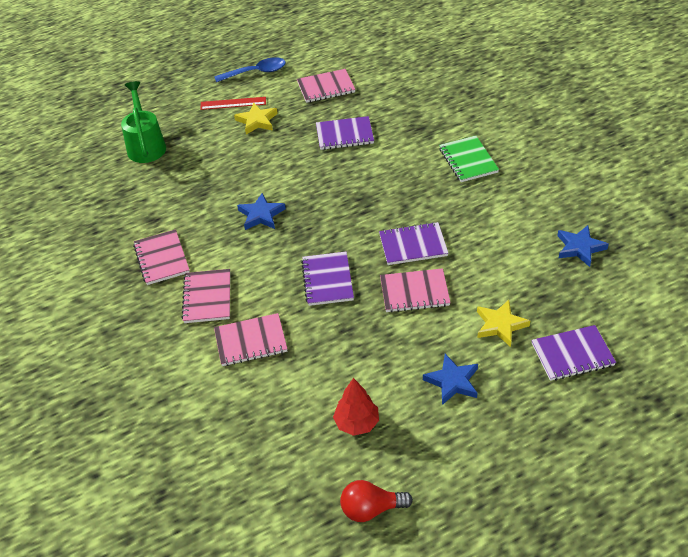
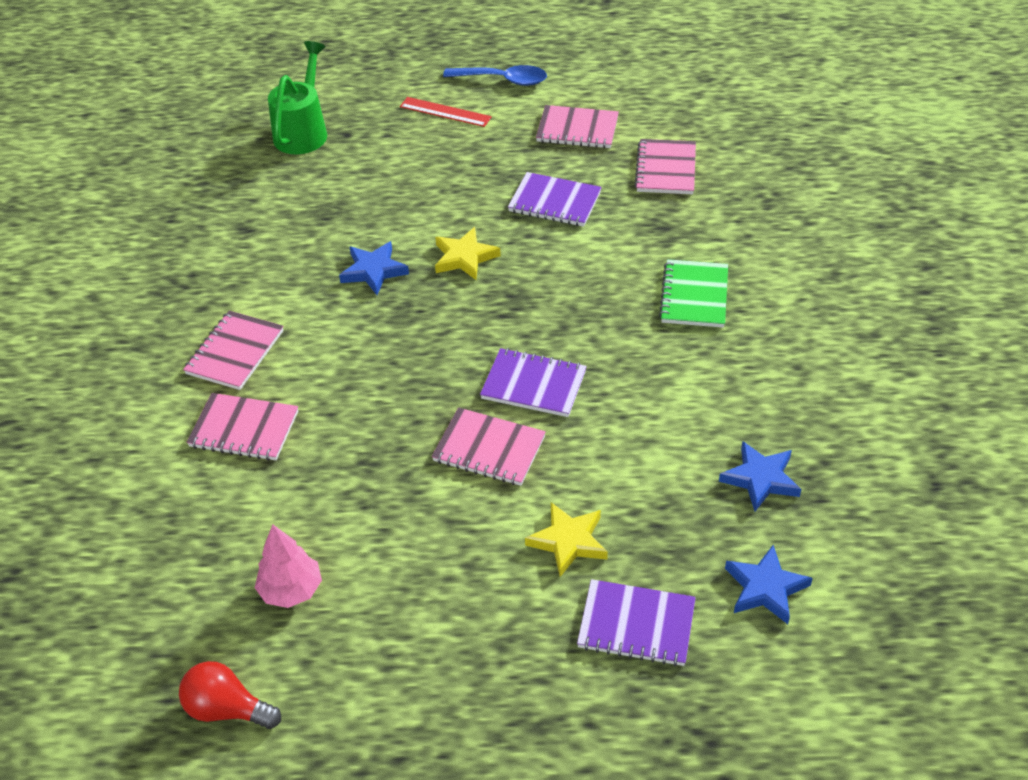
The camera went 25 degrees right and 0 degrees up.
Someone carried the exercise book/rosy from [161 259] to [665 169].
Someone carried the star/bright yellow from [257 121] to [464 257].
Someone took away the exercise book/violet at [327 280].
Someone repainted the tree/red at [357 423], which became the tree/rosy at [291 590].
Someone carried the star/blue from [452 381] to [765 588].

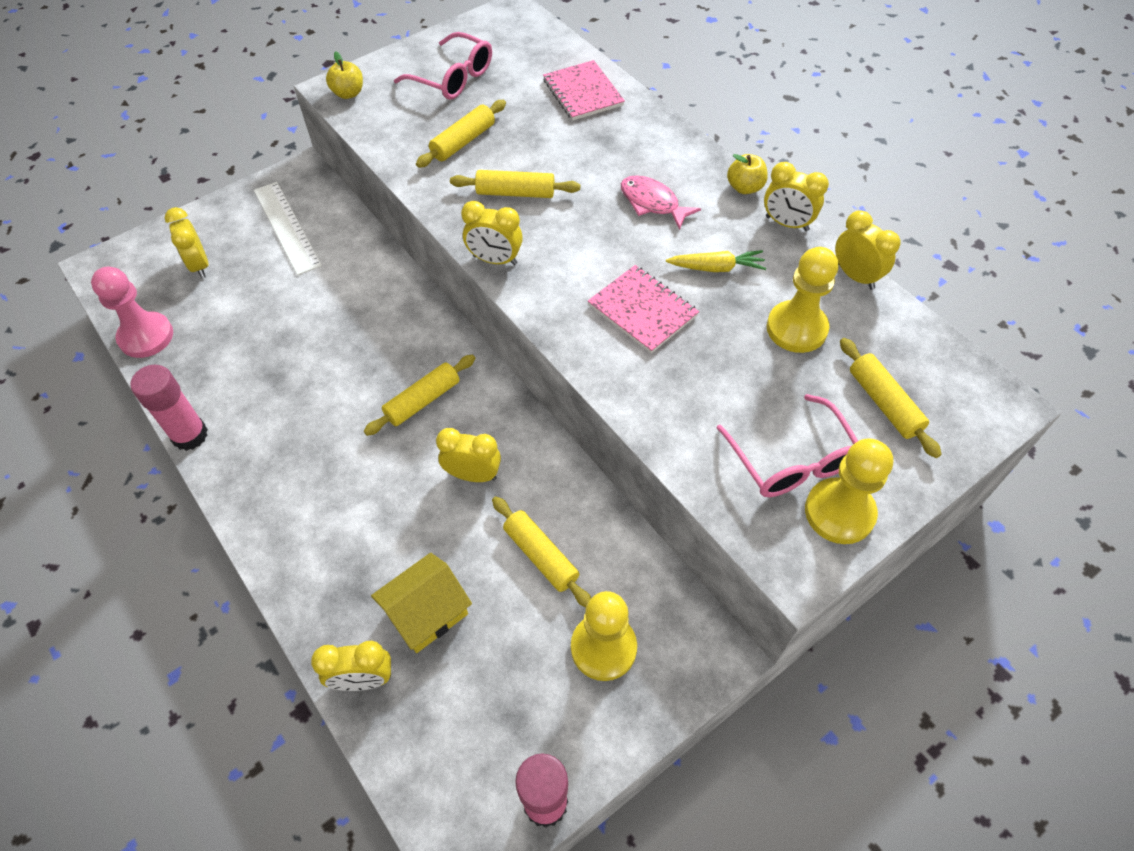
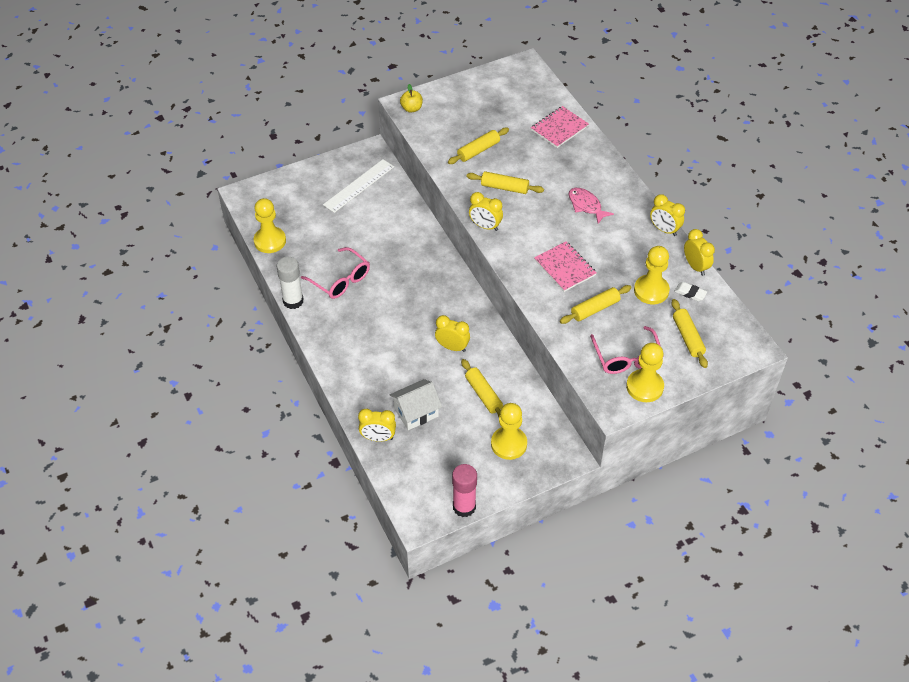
The camera went 10 degrees right and 5 degrees down.
Someone repainted the pawn/rosy at [146 336], which became the pawn/bright yellow at [270 241].
Someone repainted the glue/rosy at [190 435], which became the glue/pure white at [293 301].
Someone took away the clock/bright yellow at [199 265].
Someone rotated the measuring stick/pure white at [287 227] by 60 degrees clockwise.
Someone carried the dough roller/bright yellow from [423 401] to [595 309].
Someone repainted the house/bright yellow at [426 613], which became the house/pure white at [416 412].
Someone carried the glasses/rosy from [453 78] to [341 280].
Someone rotated the exercise book/rosy at [583 93] by 60 degrees clockwise.
Someone took away the root vegetable/bright yellow at [716 268].
Someone took away the apple/bright yellow at [744 187].
Someone put down the gum eraser/pure white at [690 293].

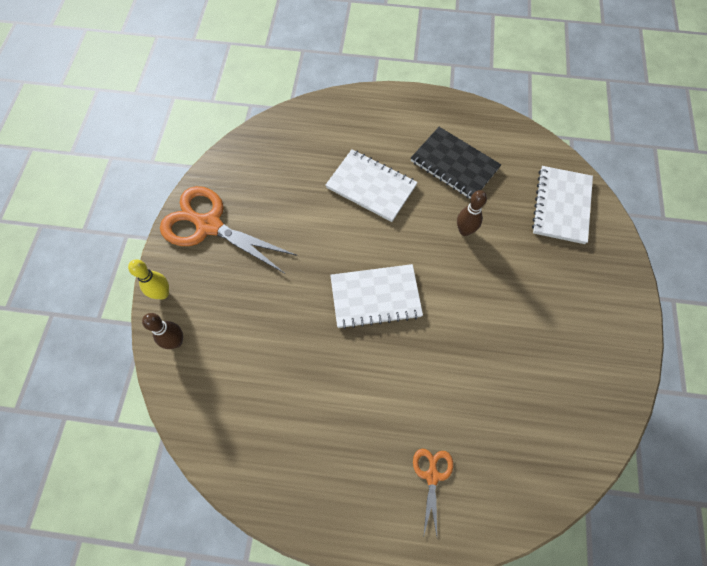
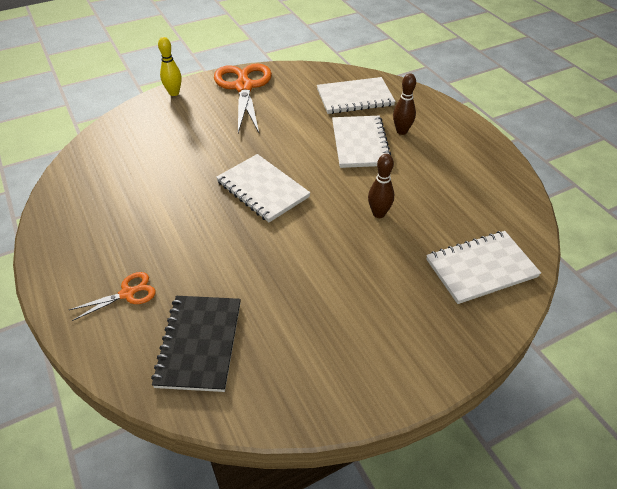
The camera went 55 degrees right and 20 degrees down.
Someone carried the skittle/brown from [176 342] to [401 131].
Someone carried the exercise book/jet-black from [454 165] to [199 343].
Someone put down the exercise book/pure white at [355 98].

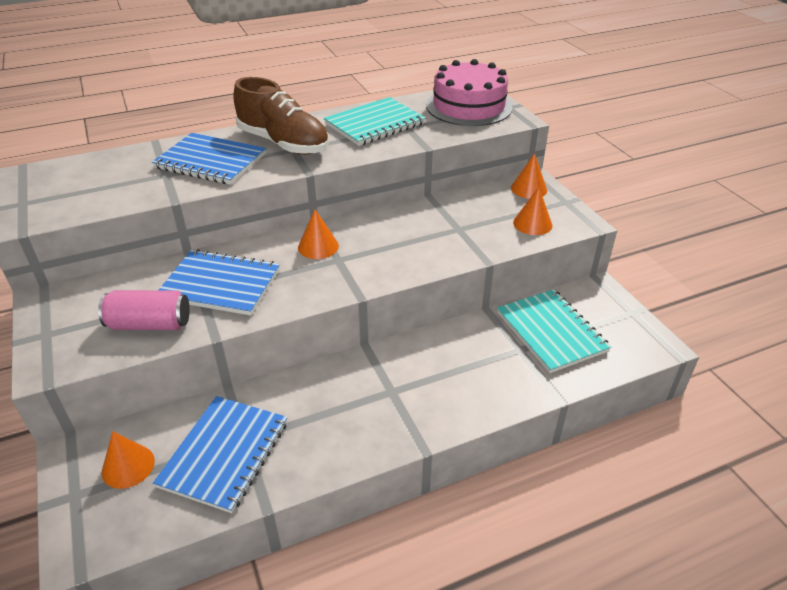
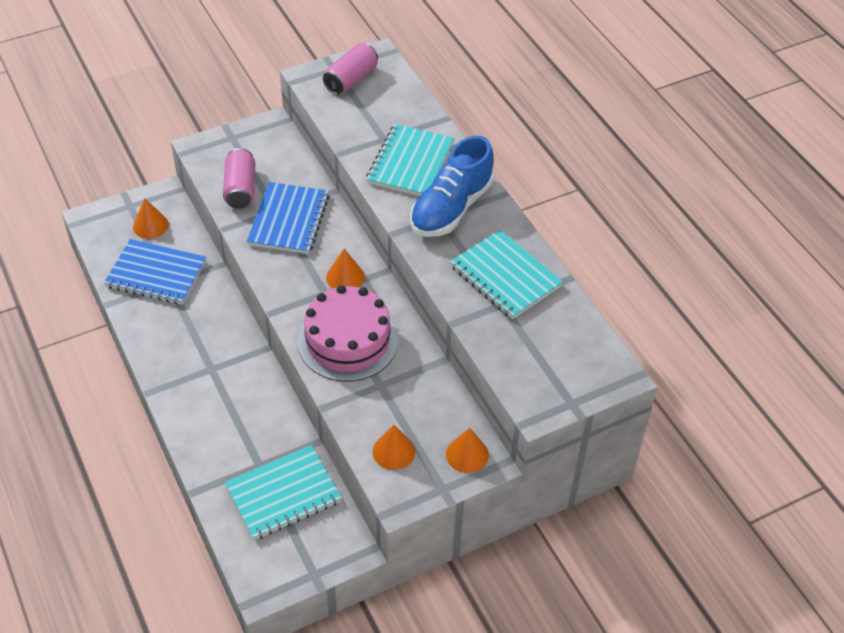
The camera went 85 degrees right and 10 degrees up.
Someone repainted the exercise book/blue at [210 161], which became the exercise book/aqua at [410 163].
Someone repainted the sneaker/brown at [283 143], which became the sneaker/blue at [451 208].
Someone carried the cake/rosy from [469 106] to [347 341].
Someone put down the can/rosy at [351 79].

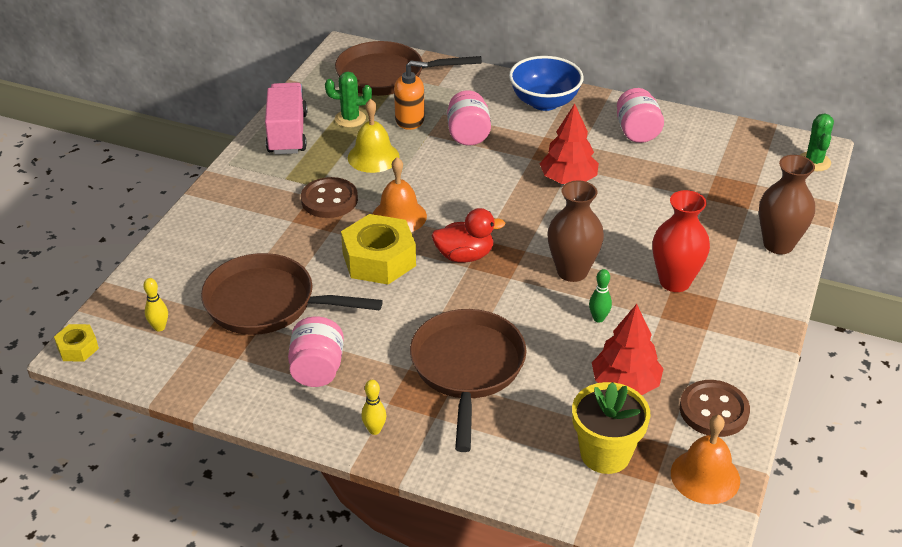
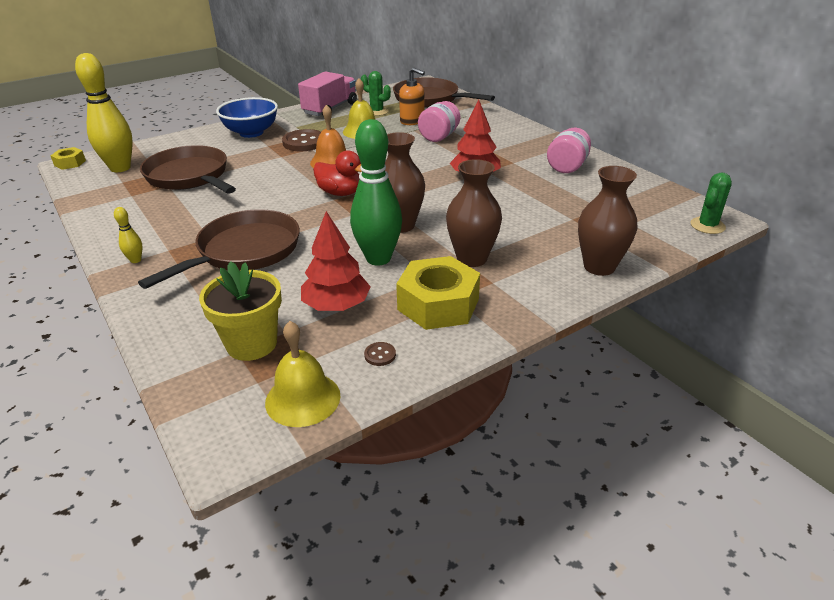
The camera went 35 degrees right and 5 degrees down.
Someone scaled the skittle/bright yellow at [159 327] by 2.38.
Someone took away the jam jar/rosy at [317 369].
Someone carried the nut/bright yellow from [379 259] to [438 304].
Someone carried the bowl/blue from [544 102] to [251 133].
Someone scaled the skittle/green at [598 318] by 2.38.
Someone repainted the vase/red at [674 282], which became the vase/brown at [472 258].
Someone repainted the hand bell/orange-coloured at [705 476], which became the hand bell/bright yellow at [303 398].
Someone scaled the sewing button/brown at [714 410] by 0.44.

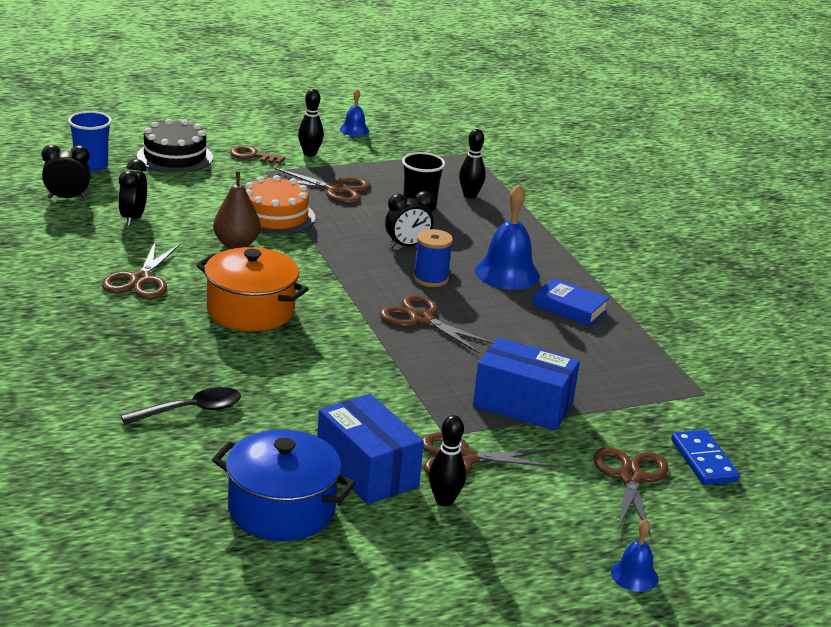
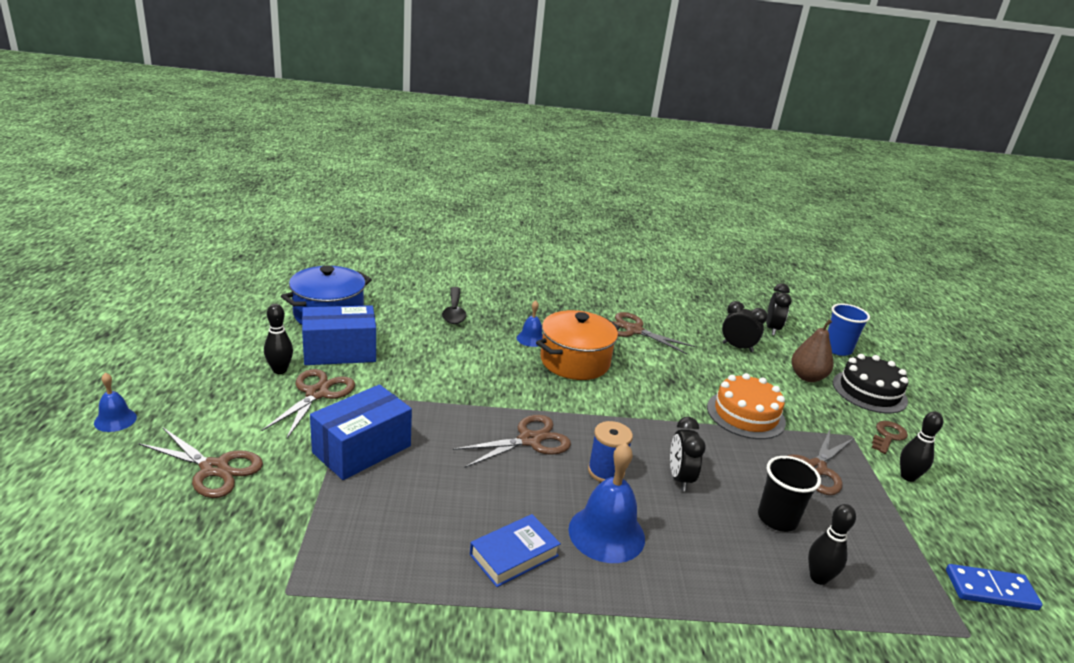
The camera went 110 degrees right and 0 degrees up.
Someone carried the pear/brown from [236 244] to [807 377].
Someone carried the hand bell/blue from [354 130] to [531 339].
Someone carried the domino piece/blue from [703 461] to [990 590].

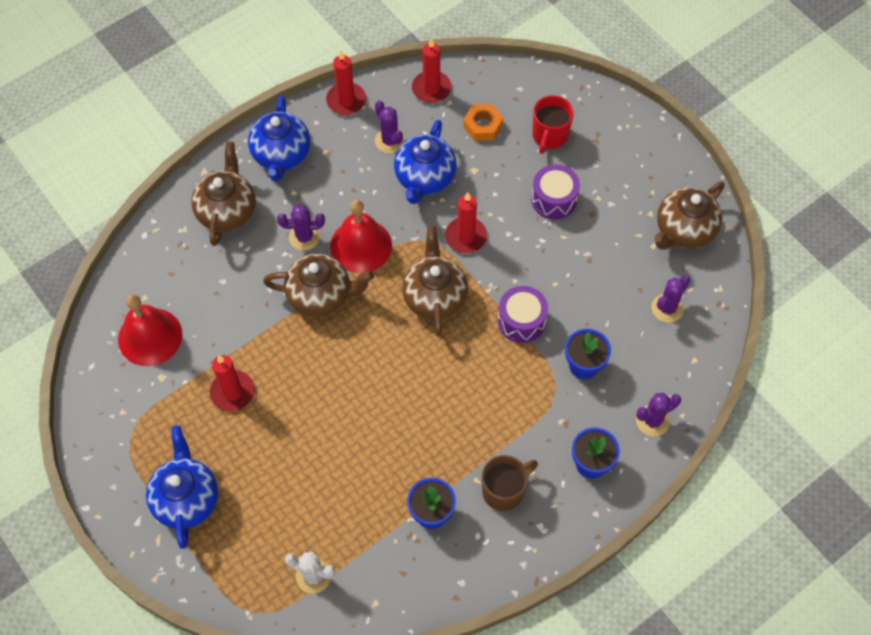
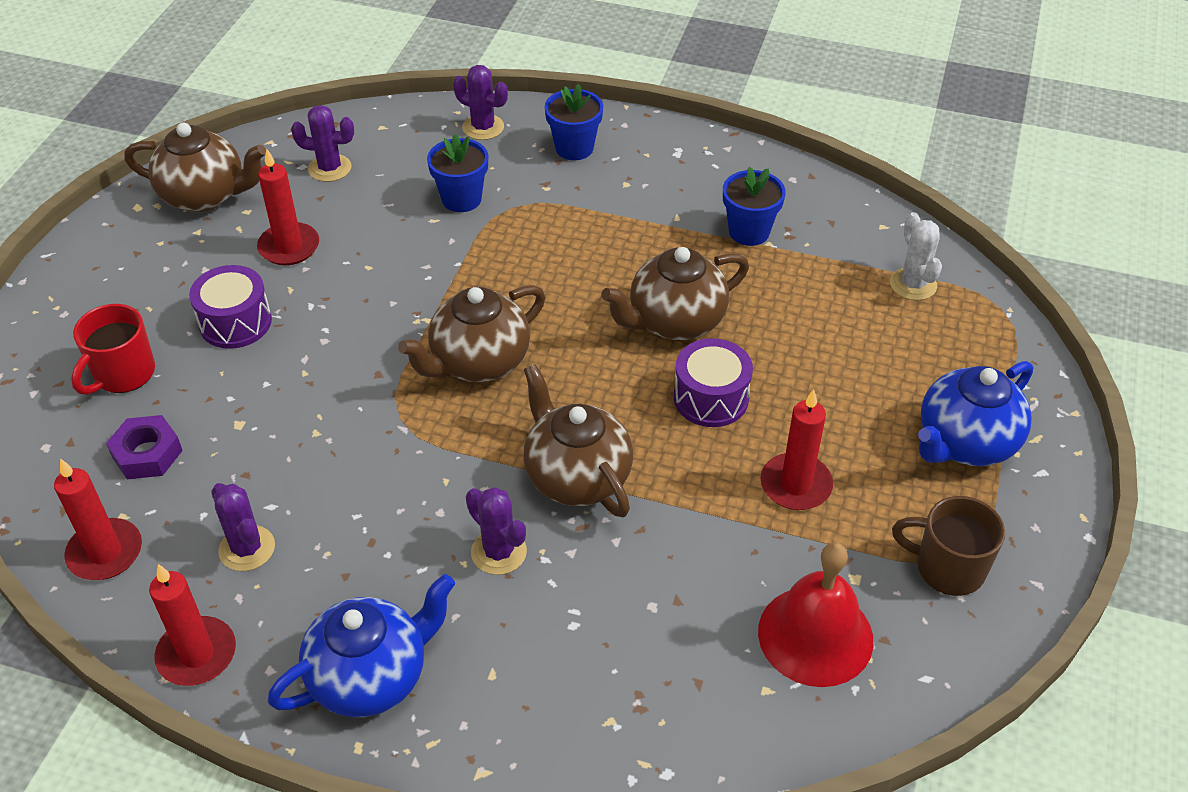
The camera went 125 degrees left and 15 degrees down.
Someone carried the tea pot/brown from [227 211] to [675 321].
Someone took away the hand bell/red at [361 245].
Someone rotated the cactus/violet at [390 141] by 60 degrees counterclockwise.
Someone took away the tea pot/blue at [424 178].
Someone carried the pillar candle/red from [465 237] to [289 247].
Someone repainted the nut/orange-coloured at [482 126], which became the nut/violet at [147 454].
Someone carried the mug/brown from [504 490] to [947 568].
Someone carried the snare drum/violet from [521 321] to [711 398].
Someone rotated the mug/red at [549 136] by 135 degrees clockwise.

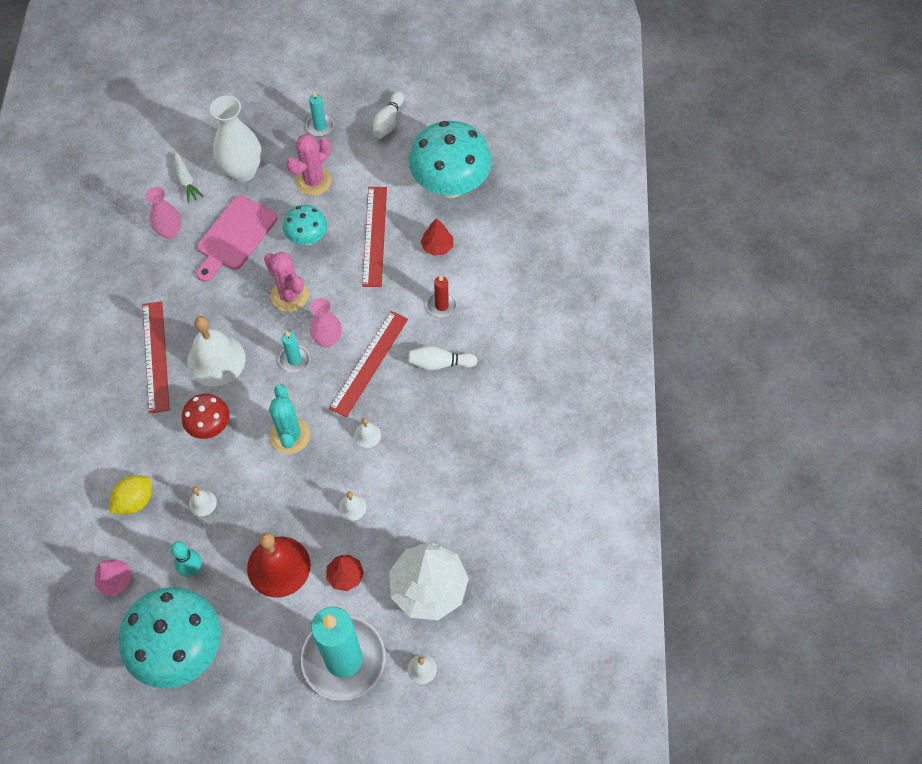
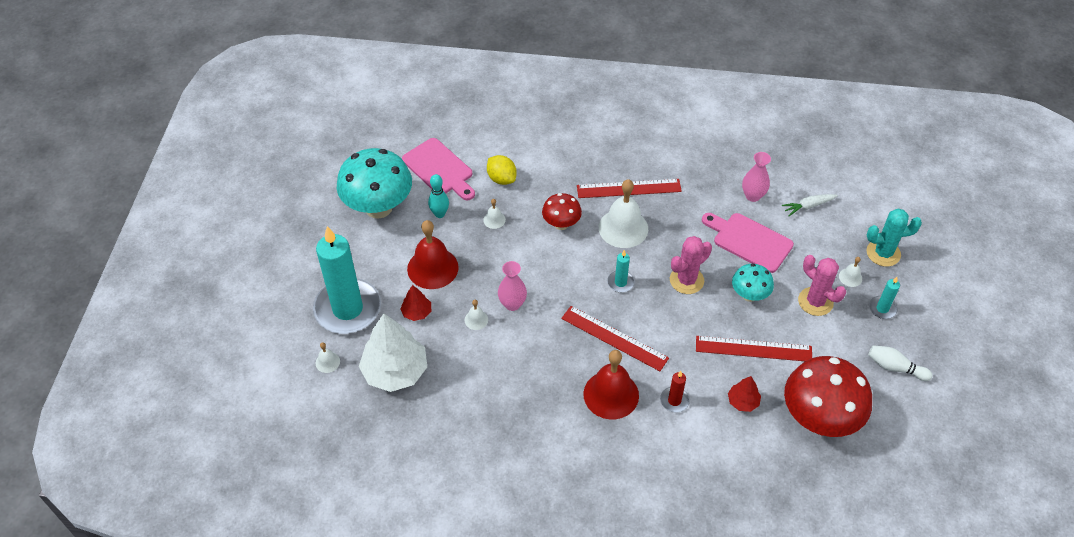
The camera went 95 degrees right and 10 degrees down.
Someone swapped the tree/rosy at [115 580] for the cutting board/rosy at [439 169].
Someone took away the vase/pure white at [242 171].
Someone carried the cactus/aqua from [290 435] to [883 253].
Someone carried the vase/rosy from [327 339] to [512 304].
Someone carried the hand bell/pure white from [367 435] to [850 277].
Someone swapped the skittle/pure white at [439 363] for the hand bell/red at [611 394].
Someone repainted the mushroom/aqua at [450 185], which became the mushroom/red at [819 419].

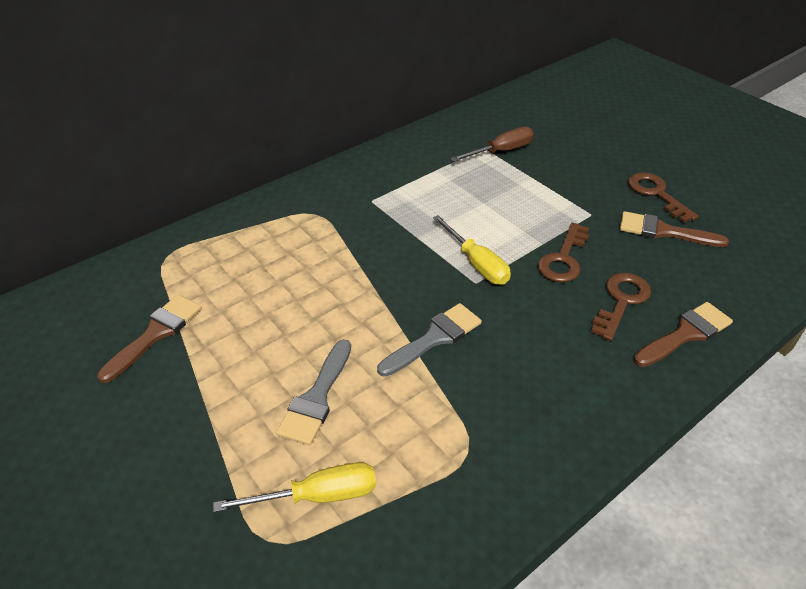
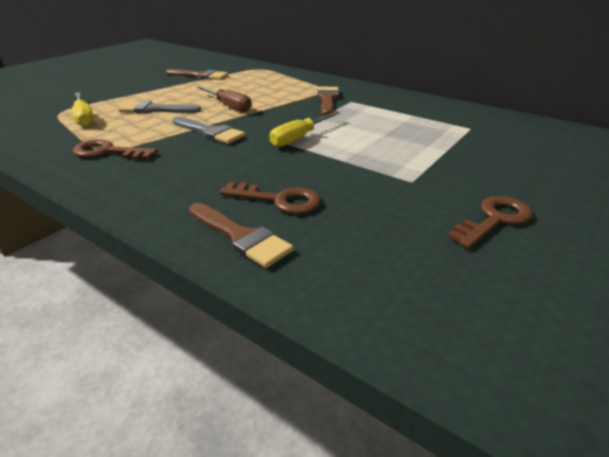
The camera went 75 degrees right and 10 degrees down.
Someone carried the hand screwdriver/brown from [501 151] to [229 106].
Someone carried the key/brown from [563 259] to [108 152].
Someone carried the paintbrush/brown from [663 231] to [328 99].

